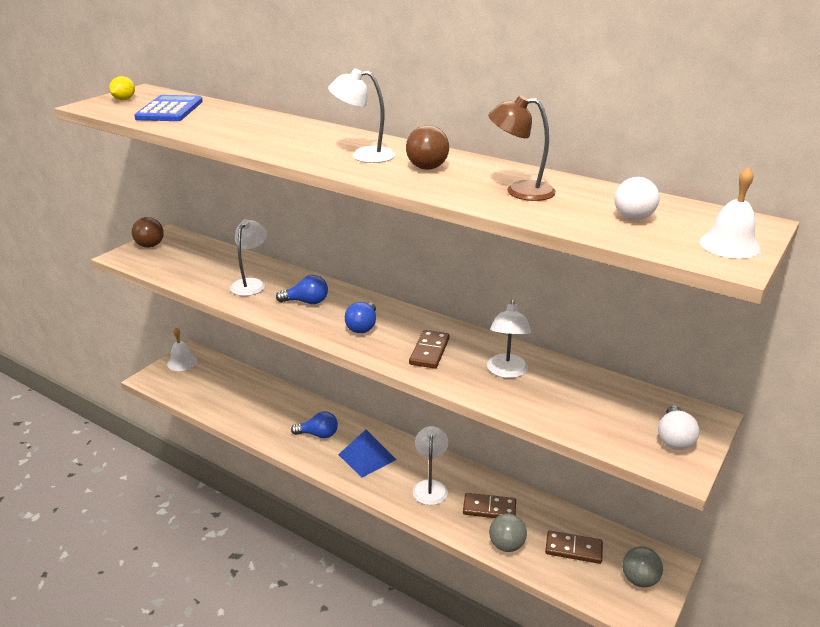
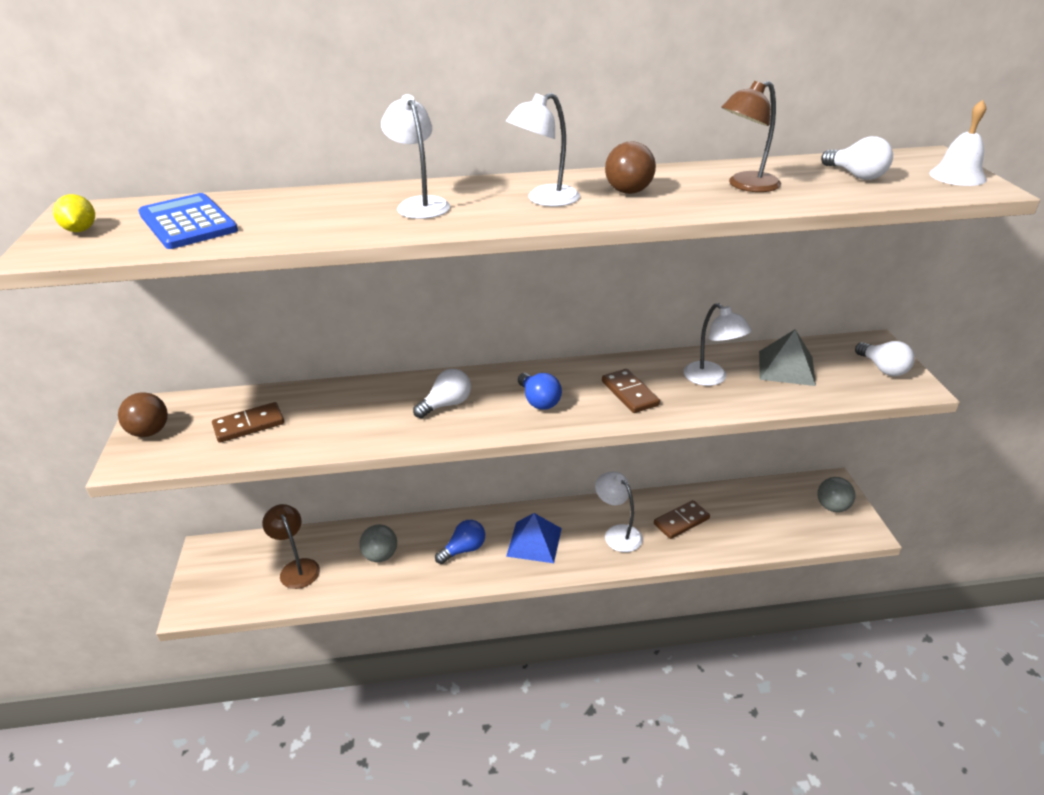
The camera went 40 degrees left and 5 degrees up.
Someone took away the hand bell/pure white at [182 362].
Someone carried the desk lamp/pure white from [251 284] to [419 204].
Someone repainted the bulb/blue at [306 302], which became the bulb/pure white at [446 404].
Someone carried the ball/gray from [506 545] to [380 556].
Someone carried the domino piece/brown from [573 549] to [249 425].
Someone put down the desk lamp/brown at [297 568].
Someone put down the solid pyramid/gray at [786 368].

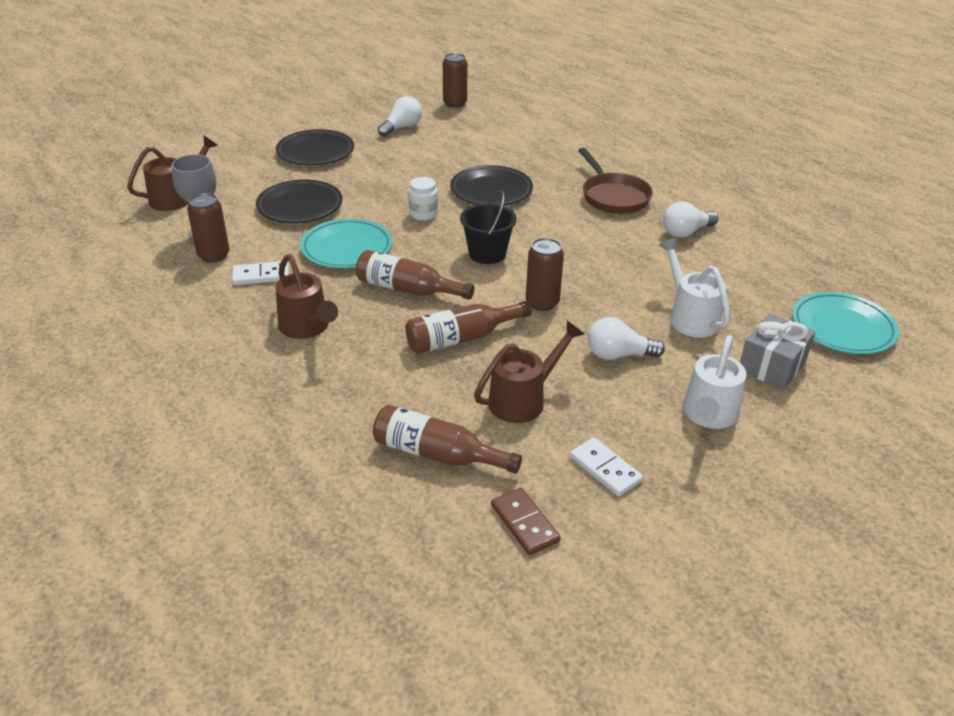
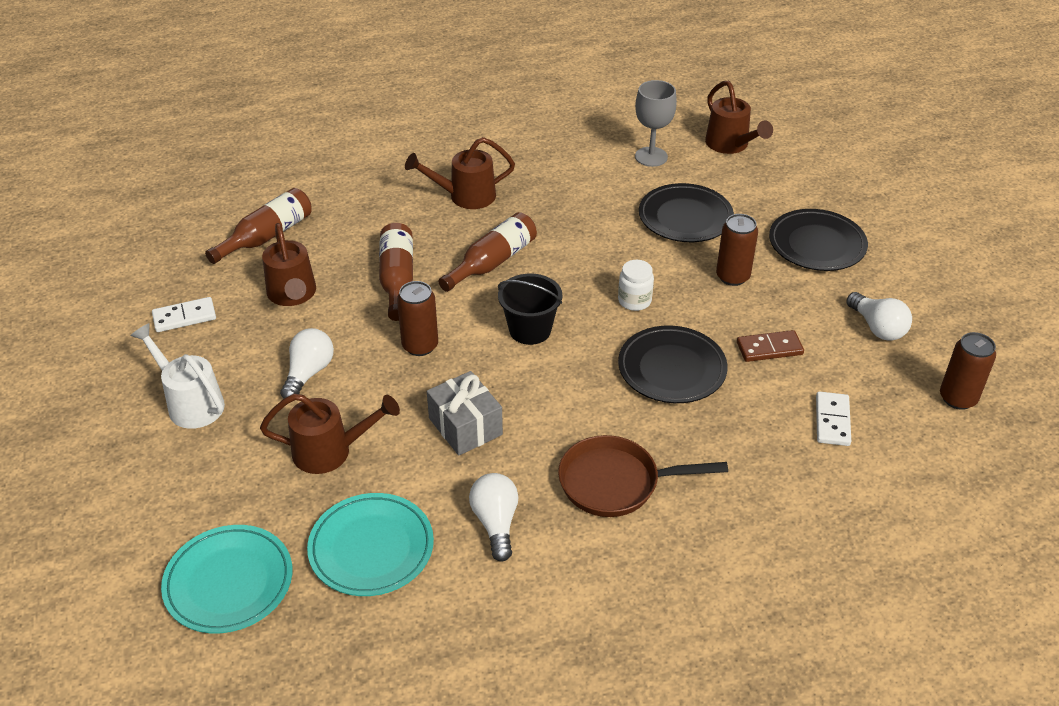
The camera went 110 degrees right and 5 degrees up.
Someone carried the can/brown from [214 255] to [732 277].
Someone carried the domino piece/pure white from [261 275] to [832 421].
Someone carried the dinner plate/aqua from [347 248] to [371 548].
Someone carried the domino piece/brown from [525 523] to [769 348].
Someone repainted the watering can/pure white at [690 317], which became the watering can/brown at [330 451].
Someone carried the gift/gray from [772 366] to [465 426].

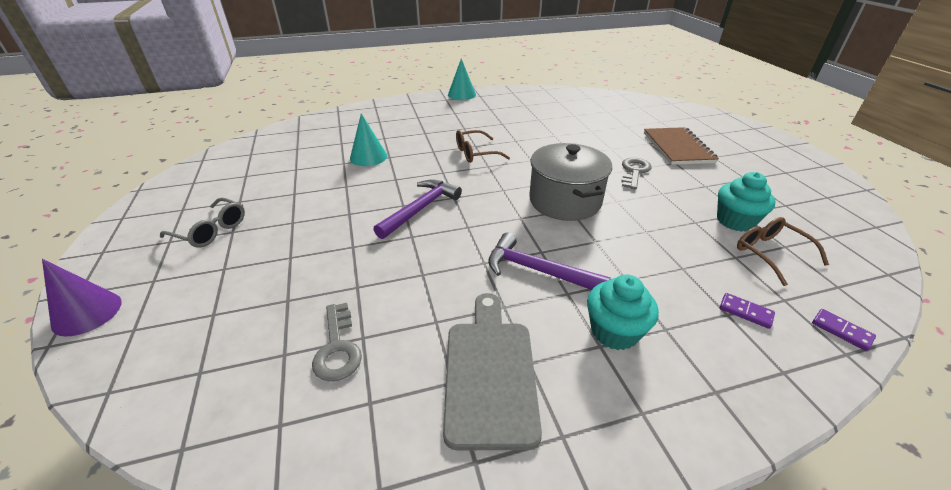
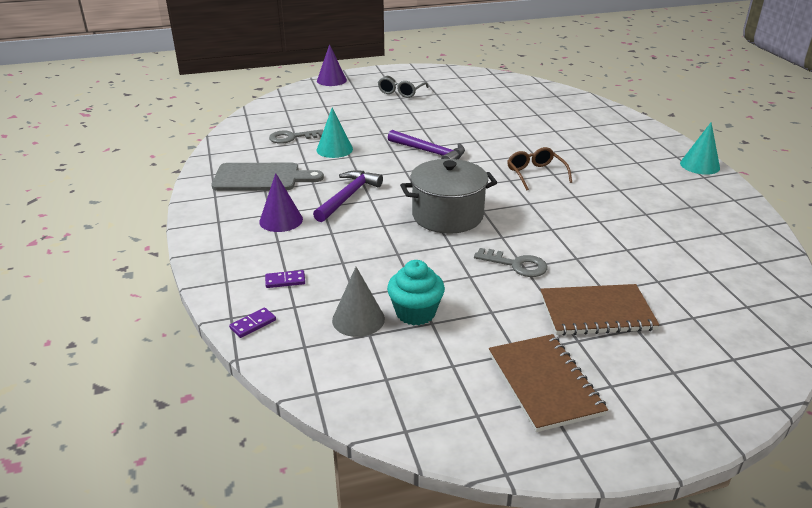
The camera went 90 degrees right and 5 degrees down.
Someone carried the cone/aqua from [368 157] to [334 149].
Someone swapped the cupcake/aqua at [614 331] for the cone/violet at [281 220].
Someone rotated the domino piece/violet at [745 312] by 45 degrees clockwise.
Someone swapped the glasses/brown at [770 253] for the cone/gray at [358 319].
Someone put down the exercise book/brown at [544 383].

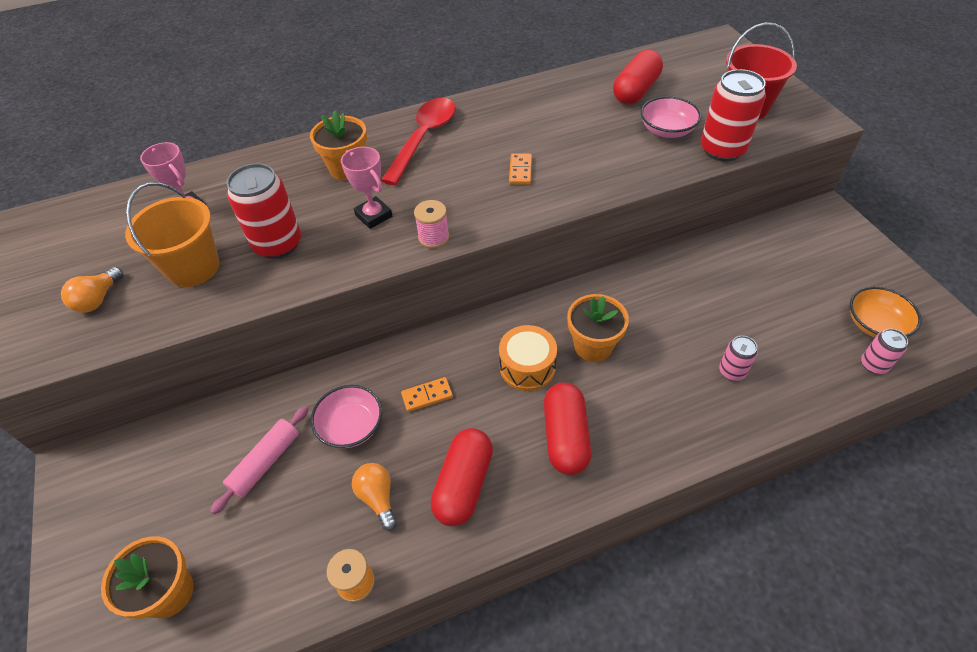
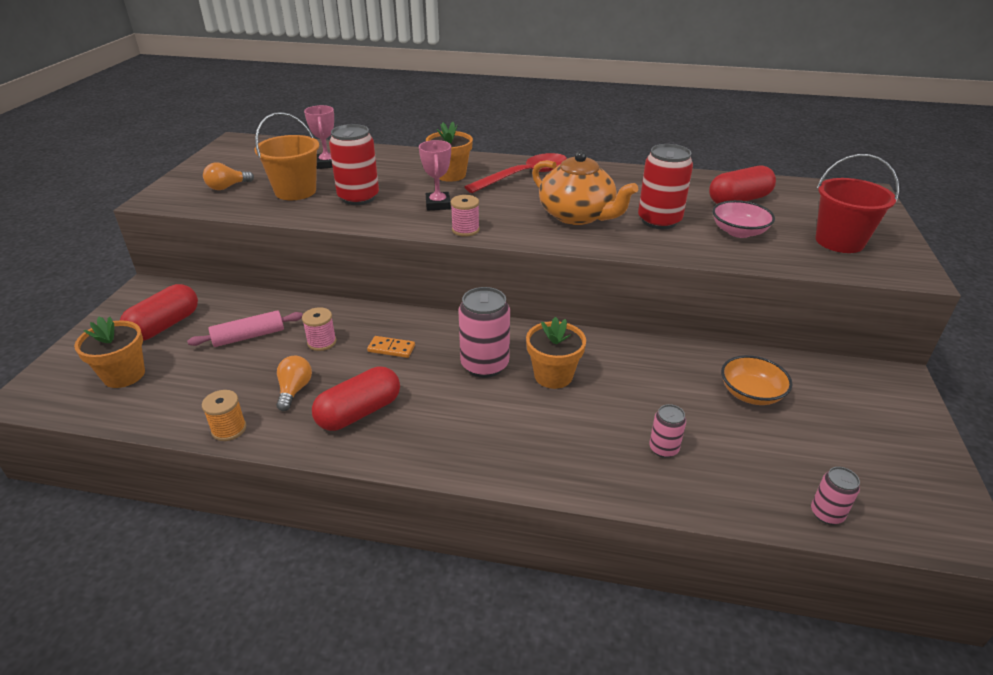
The camera went 30 degrees right and 15 degrees down.
Someone swapped the bowl/rosy at [351 426] for the reel of thread/rosy at [322 342].
Someone swapped the snare drum/orange-coloured at [527 367] for the can/rosy at [484 365].
Someone swapped the domino piece/orange-coloured at [520 171] for the tea pot/orange-coloured at [577 216].
Someone carried the pill/red from [565 437] to [165 325].
Someone carried the can/red from [722 150] to [659 221].
Someone carried the bowl/orange-coloured from [875 325] to [751 394].

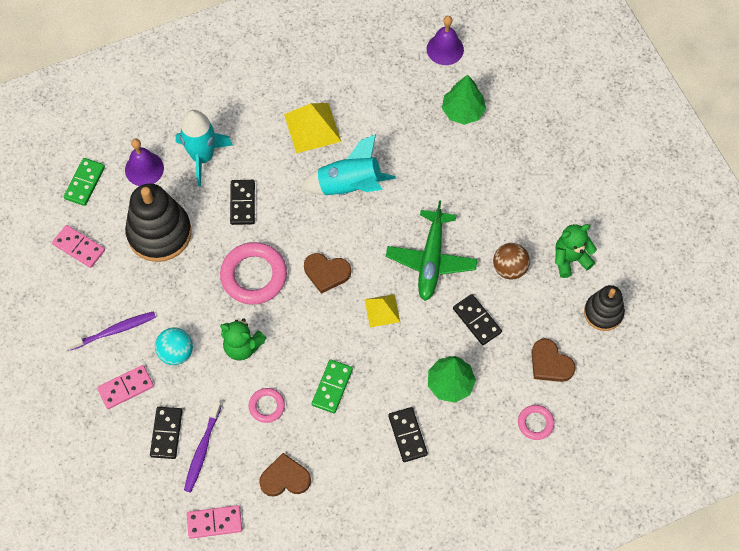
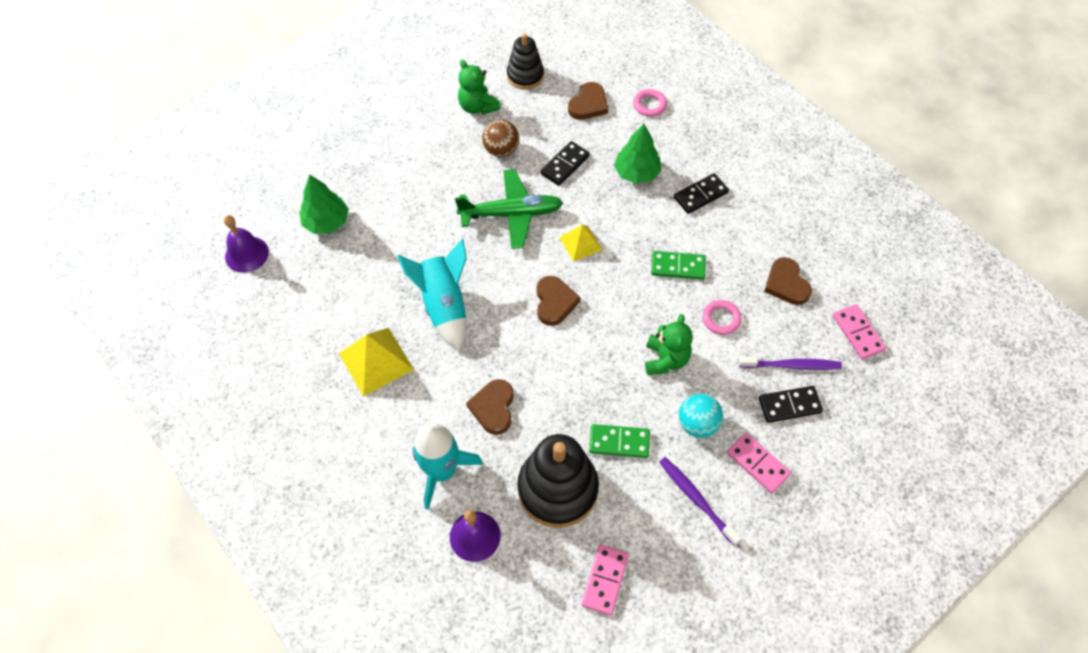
The camera went 105 degrees left and 5 degrees down.
Someone carried the domino piece/green from [85 183] to [619 442].
Someone took away the torus/rosy at [254 276].
Someone swapped the domino piece/jet-black at [243 203] for the love heart/brown at [493 408].

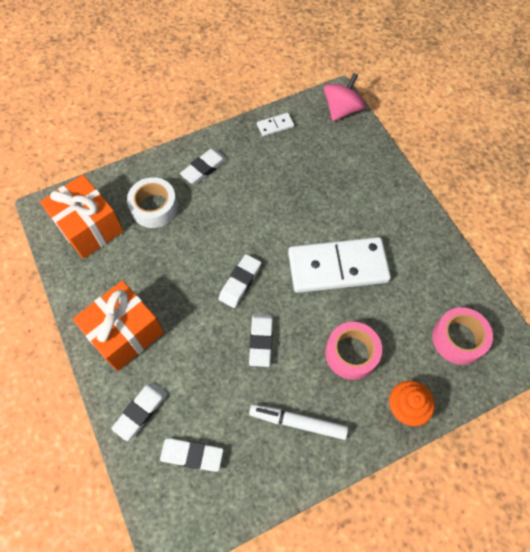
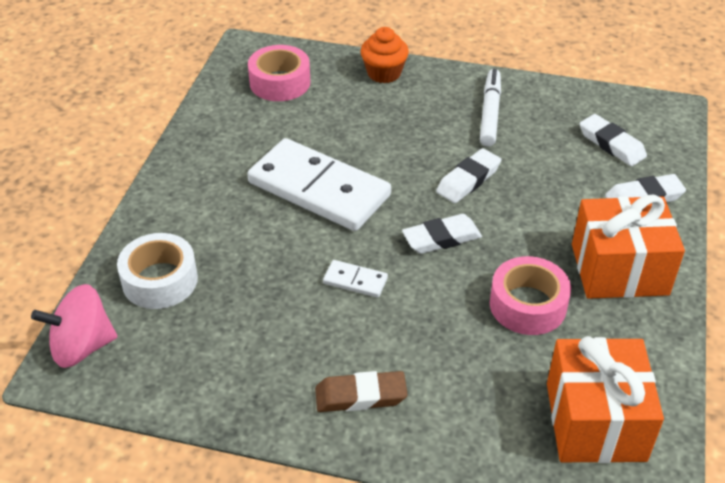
The camera went 140 degrees left and 20 degrees down.
Someone carried the roll of tape/pure white from [154 207] to [160 280].
Someone repainted the gum eraser/pure white at [204 168], which became the gum eraser/brown at [360 396].
Someone rotated the marker/pure white at [298 422] by 135 degrees counterclockwise.
Someone carried the domino piece/pure white from [275 125] to [355 281].
Someone carried the roll of tape/rosy from [351 353] to [527 305].

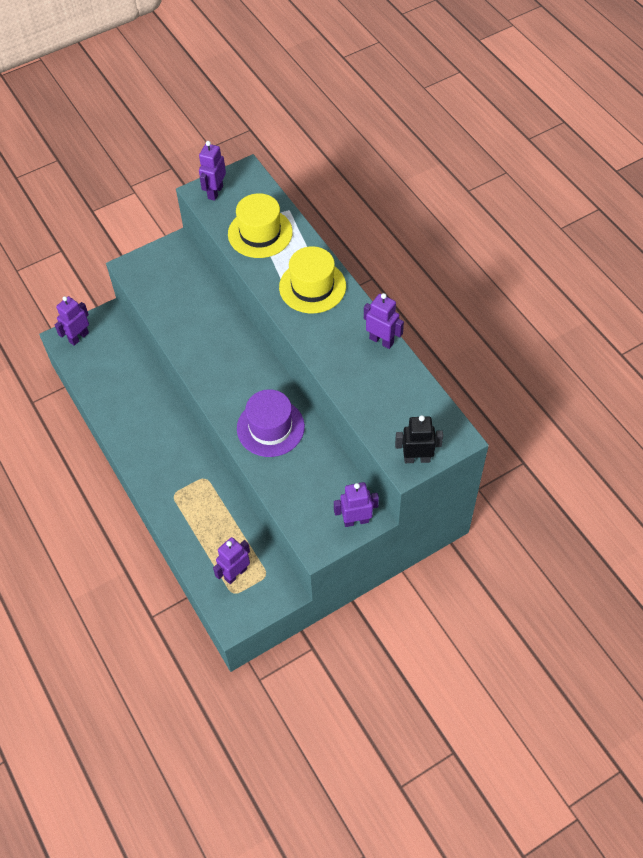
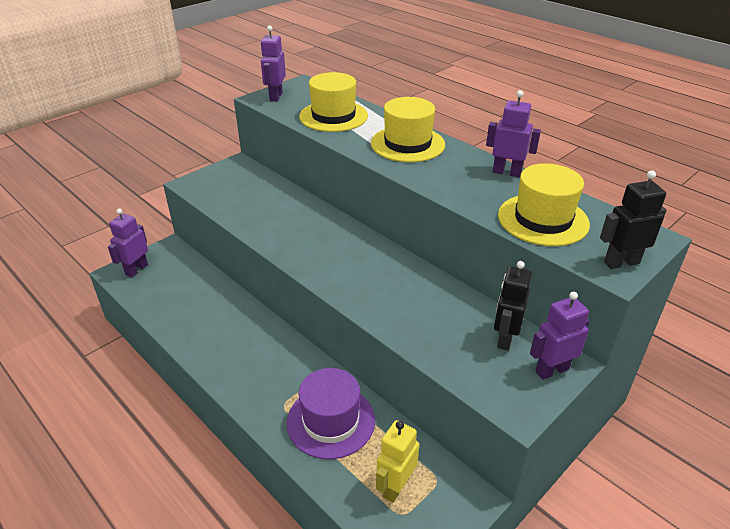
The camera went 15 degrees left and 20 degrees down.
Someone repainted the toy robot/violet at [235 573], which became the toy robot/bright yellow at [395 487].
Someone carried the tall hat/violet from [270 427] to [331 421].
Someone put down the toy robot/jet-black at [505 338].
Someone put down the tall hat/bright yellow at [543 219].

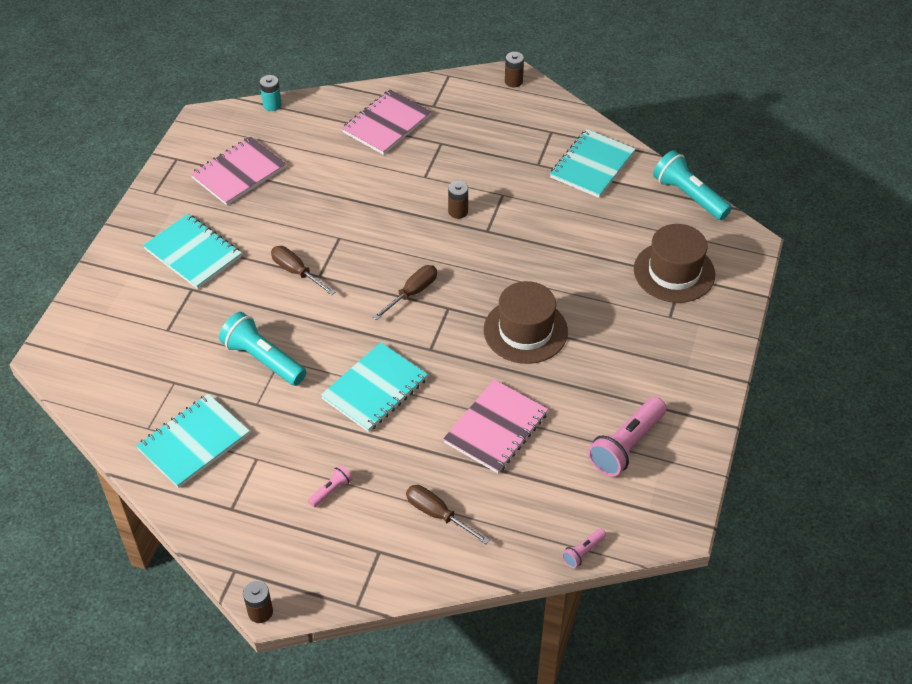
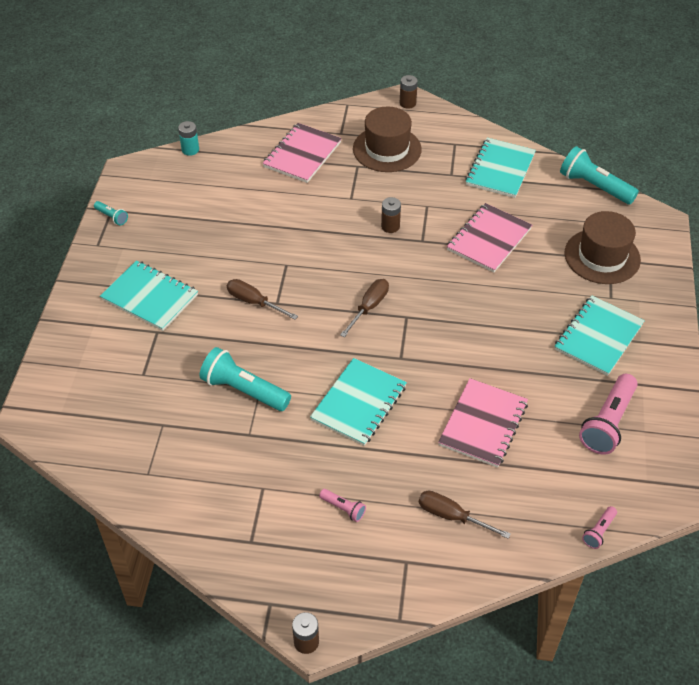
The camera went 10 degrees left and 0 degrees up.
Someone carried the exercise book/aqua from [194 442] to [598 337].
Someone carried the exercise book/rosy from [239 173] to [489 239].
Someone rotated the pocket torch/rosy at [331 490] by 90 degrees clockwise.
Someone carried the tall hat/brown from [525 331] to [387 149].
Someone put down the pocket torch/aqua at [112 217].

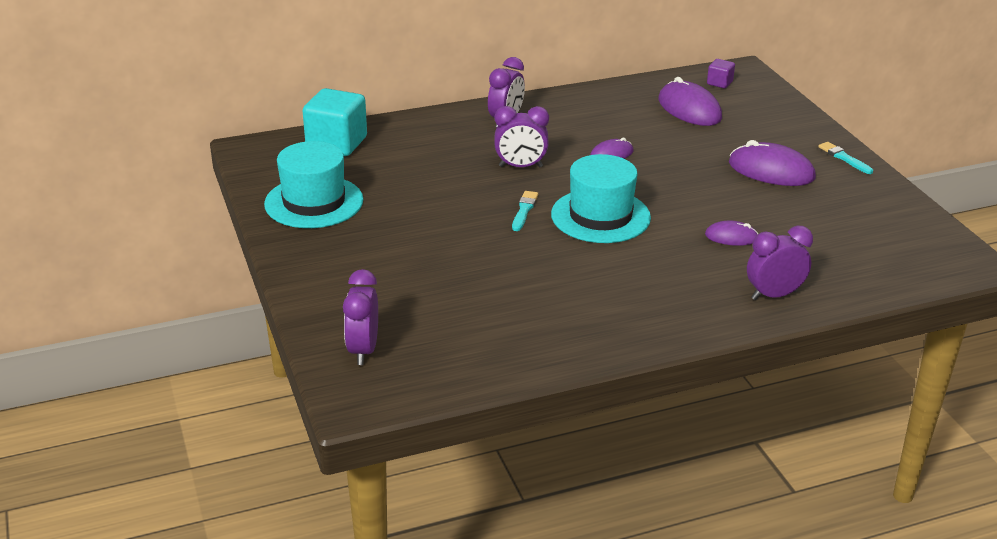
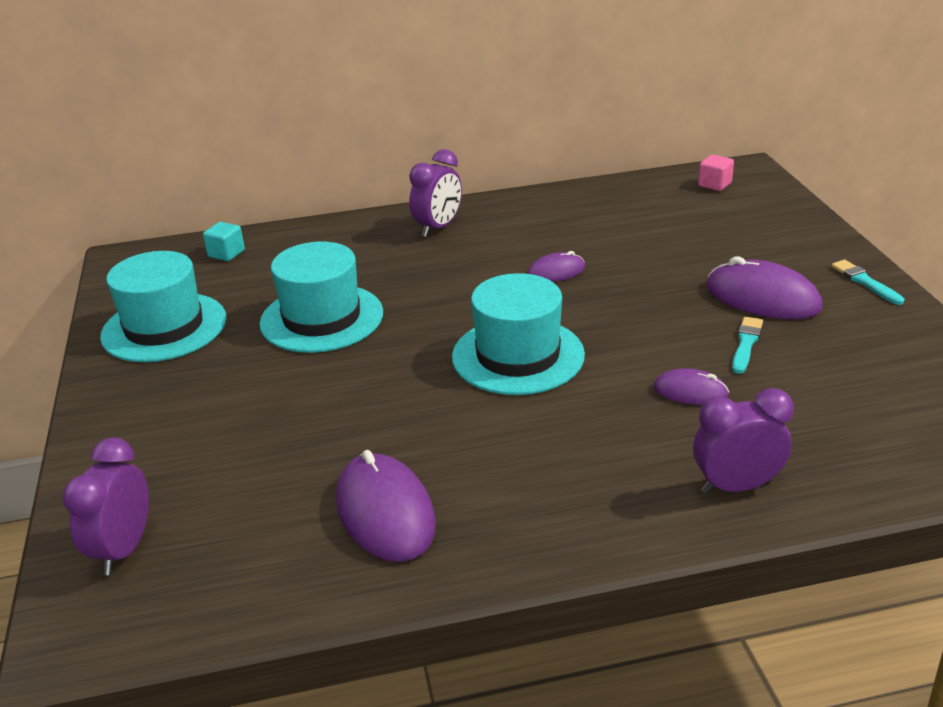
The camera went 10 degrees right and 0 degrees up.
Someone scaled the solid cube/aqua at [336 143] by 0.48.
Someone took away the clock/violet at [520 166].
Someone carried the paintbrush/aqua from [524 210] to [746 344].
Someone carried the computer mouse/violet from [689 109] to [385 512].
Someone repainted the solid cube/violet at [719 83], which became the solid cube/rosy at [714 185].
Someone put down the tall hat/aqua at [322 318].

